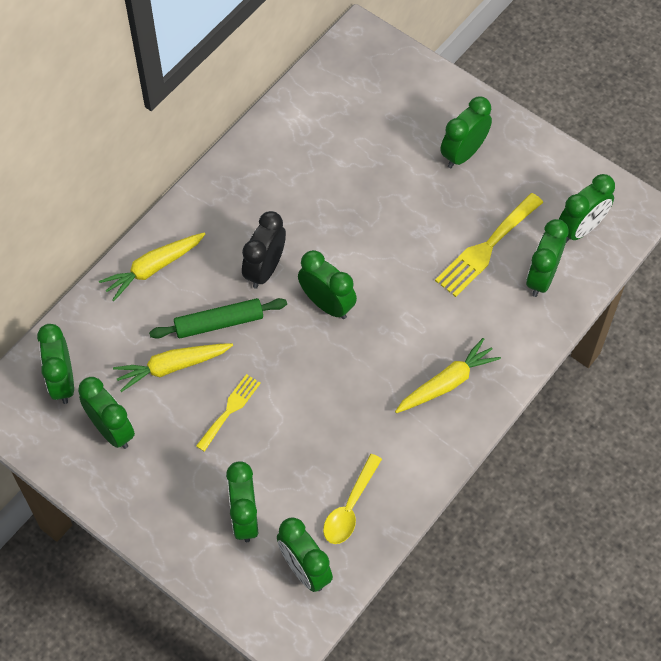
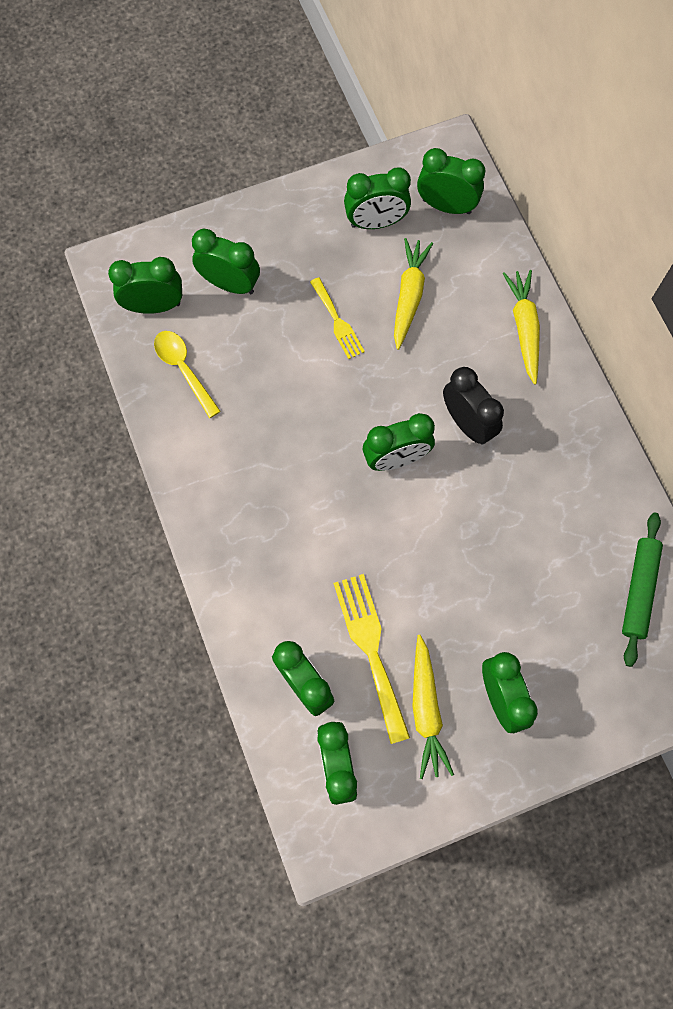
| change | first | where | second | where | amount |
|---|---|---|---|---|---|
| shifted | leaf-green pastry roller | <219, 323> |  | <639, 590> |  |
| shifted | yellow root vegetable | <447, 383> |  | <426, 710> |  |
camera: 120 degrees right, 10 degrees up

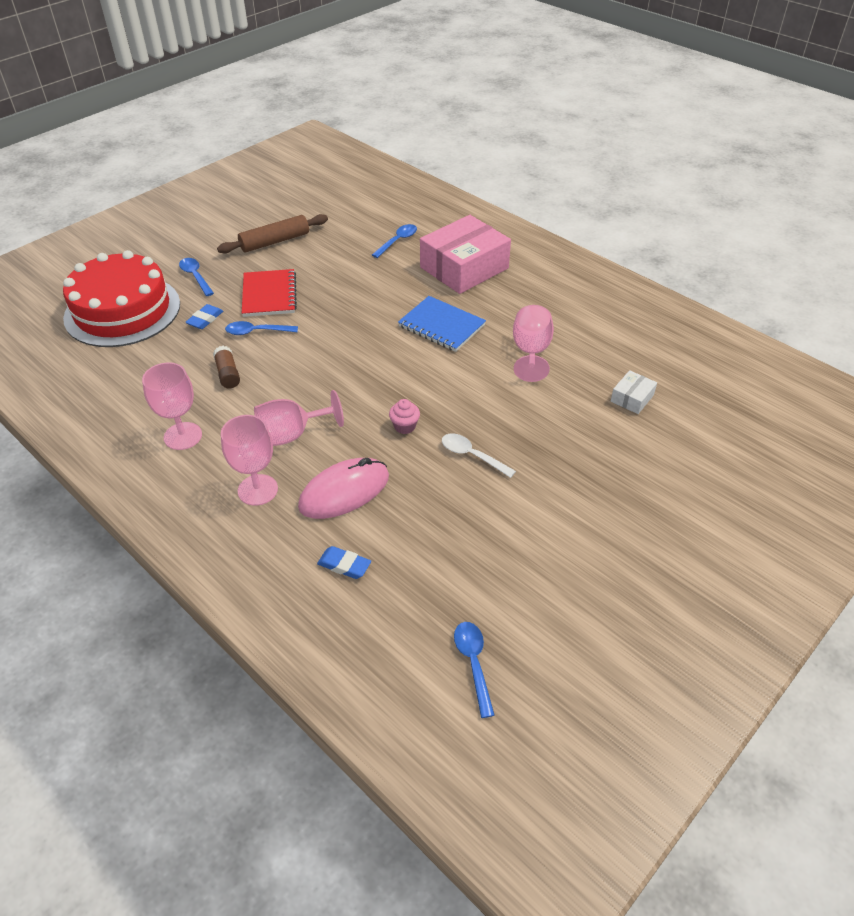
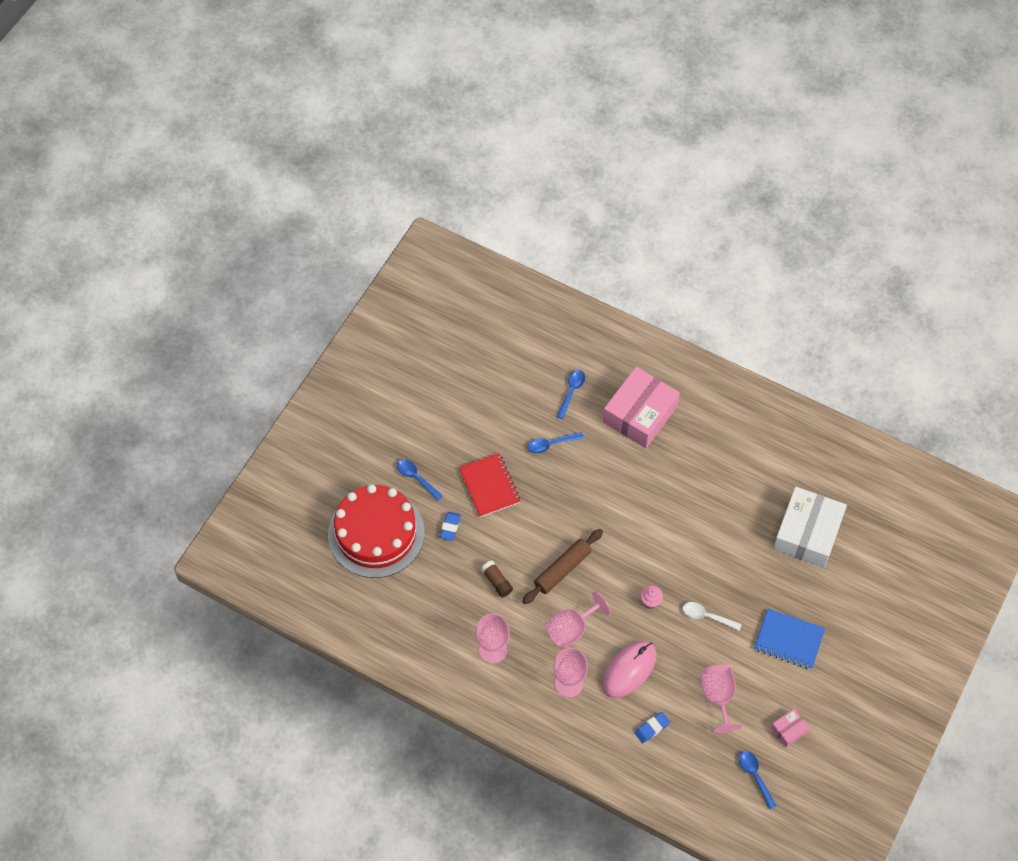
| change | first | where | second | where | amount |
|---|---|---|---|---|---|
| shifted | russet pastry roller | <275, 241> |  | <562, 569> |  |
| shifted | royal blue spoon | <256, 332> |  | <551, 444> |  |
| rotated | royal blue gum eraser | <344, 565> |  | <652, 728> | 45 degrees counterclockwise |
| shifted | royal blue exercise book | <441, 326> |  | <788, 640> |  |
| shifted | rose-pink wine glass | <531, 352> |  | <718, 697> |  |
| scaled | white box | <632, 398> |  | <807, 533> | x2.29 |
| new |  |  | rose-pink box | <789, 730> |  |
camera: 15 degrees left, 15 degrees up

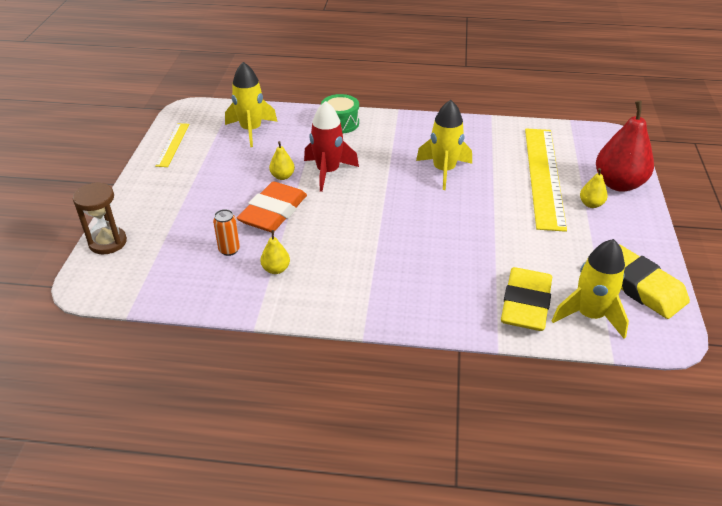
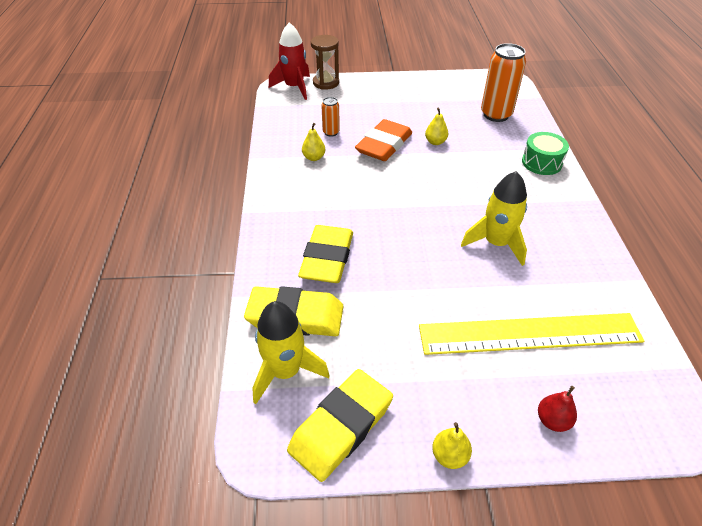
| change | first | where | second | where | amount |
|---|---|---|---|---|---|
| gone | yellow measuring stick | <173, 144> |  |  |  |
| swapped | yellow rocket | <251, 130> | orange-coloured tin | <496, 115> |  |
| rotated | orange-coloured gum eraser | <273, 212> |  | <384, 145> | 75 degrees counterclockwise |
| shifted | red rocket | <328, 172> |  | <294, 87> |  |
| shifted | yellow pear fruit | <591, 204> |  | <449, 455> |  |
| scaled | red pear fruit | <618, 184> |  | <552, 420> | x0.47 |
| new |  |  | yellow gum eraser | <327, 258> |  |
camera: 80 degrees right, 5 degrees up

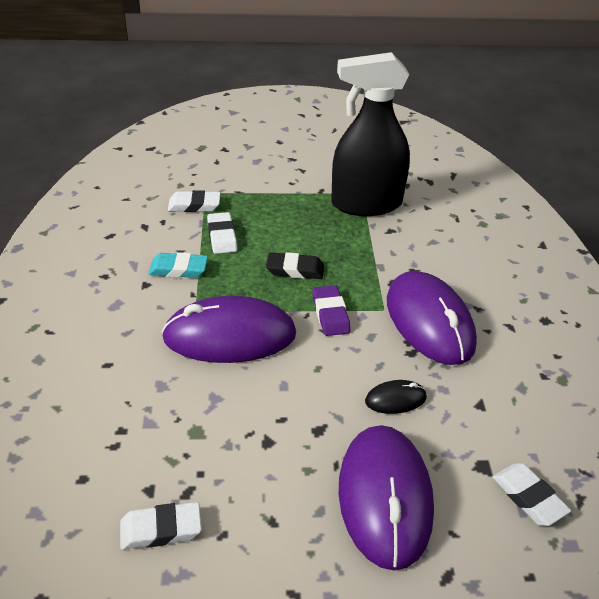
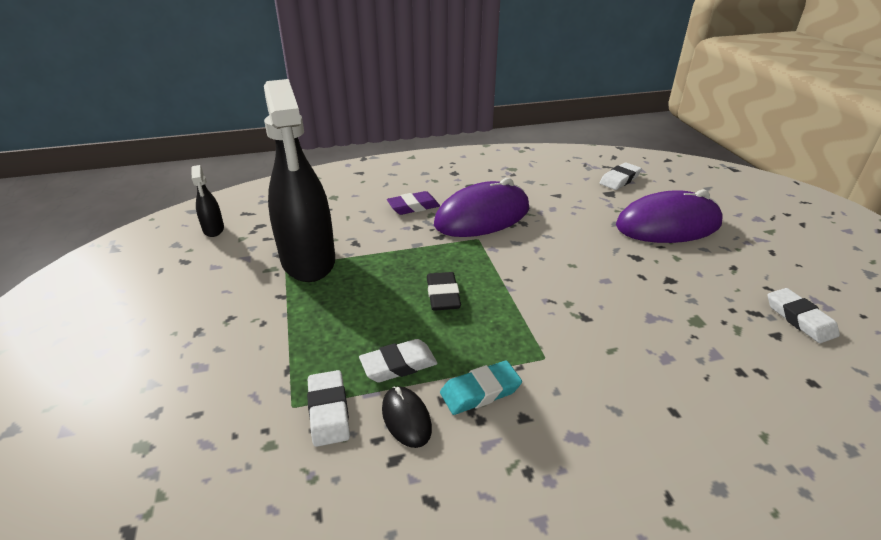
| change | first | where | second | where | amount |
|---|---|---|---|---|---|
| rotated | aqua gum eraser | <178, 269> |  | <480, 391> | 75 degrees clockwise |
| gone | violet mouse | <229, 336> |  |  |  |
| shifted | violet gum eraser | <330, 314> |  | <413, 207> |  |
| shifted | black mouse | <395, 399> |  | <406, 418> |  |
| new |  |  | black spray bottle | <213, 229> |  |
camera: 100 degrees left, 5 degrees down

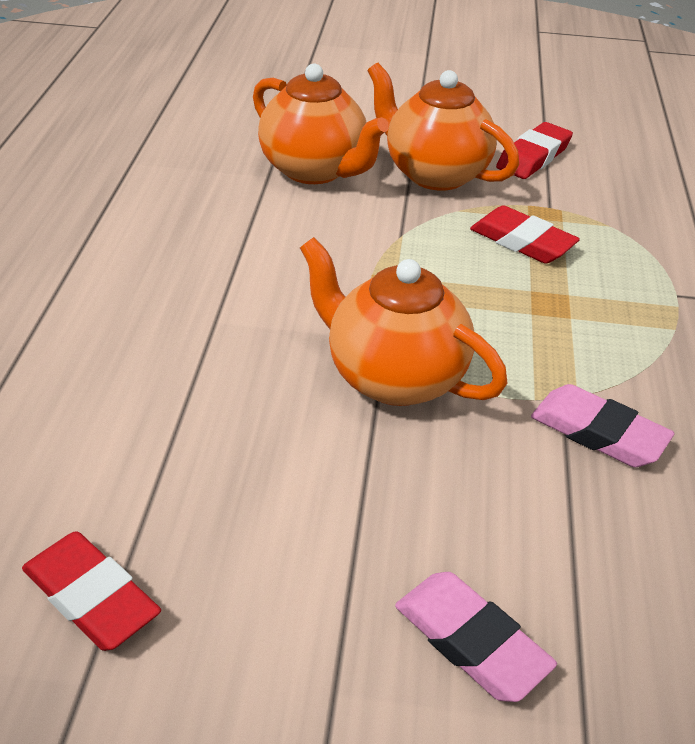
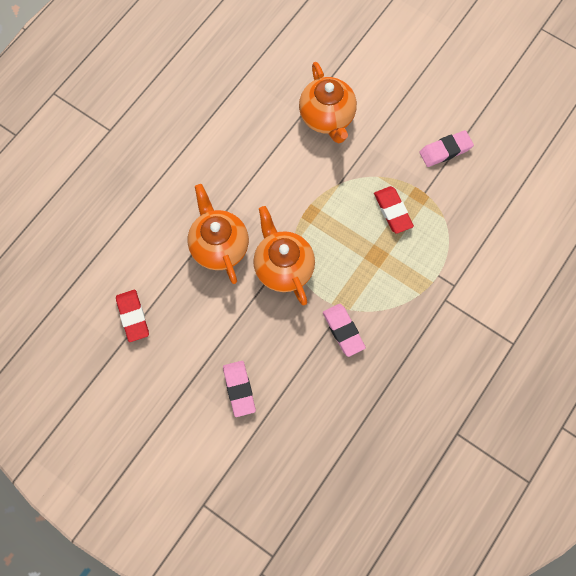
| change | first | where | second | where | amount |
|---|---|---|---|---|---|
| shifted | orange-coloured china teapot | <434, 173> |  | <219, 246> |  |
| repainted | red gum eraser | <533, 157> | rose-pink gum eraser | <445, 150> |  |
camera: 30 degrees right, 30 degrees up

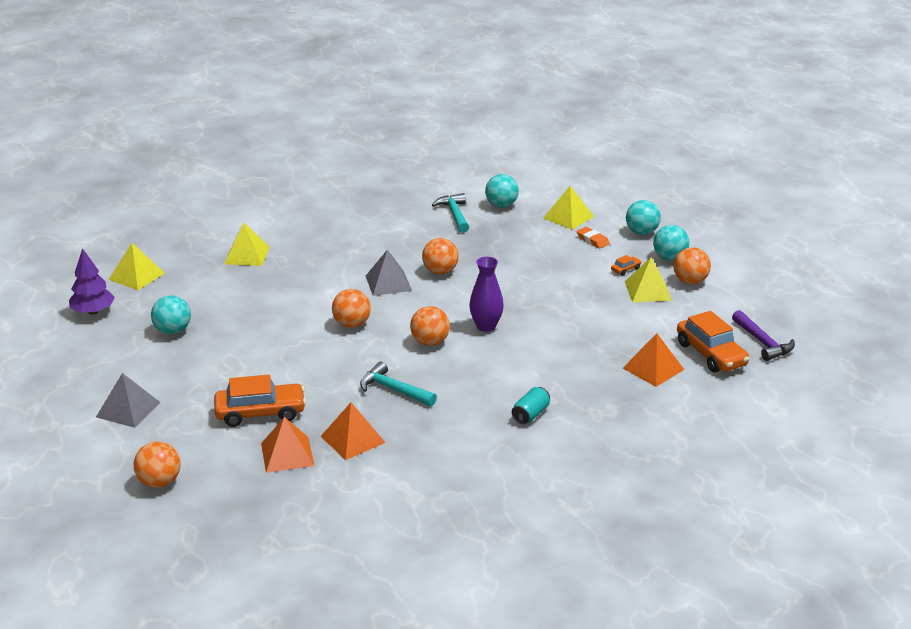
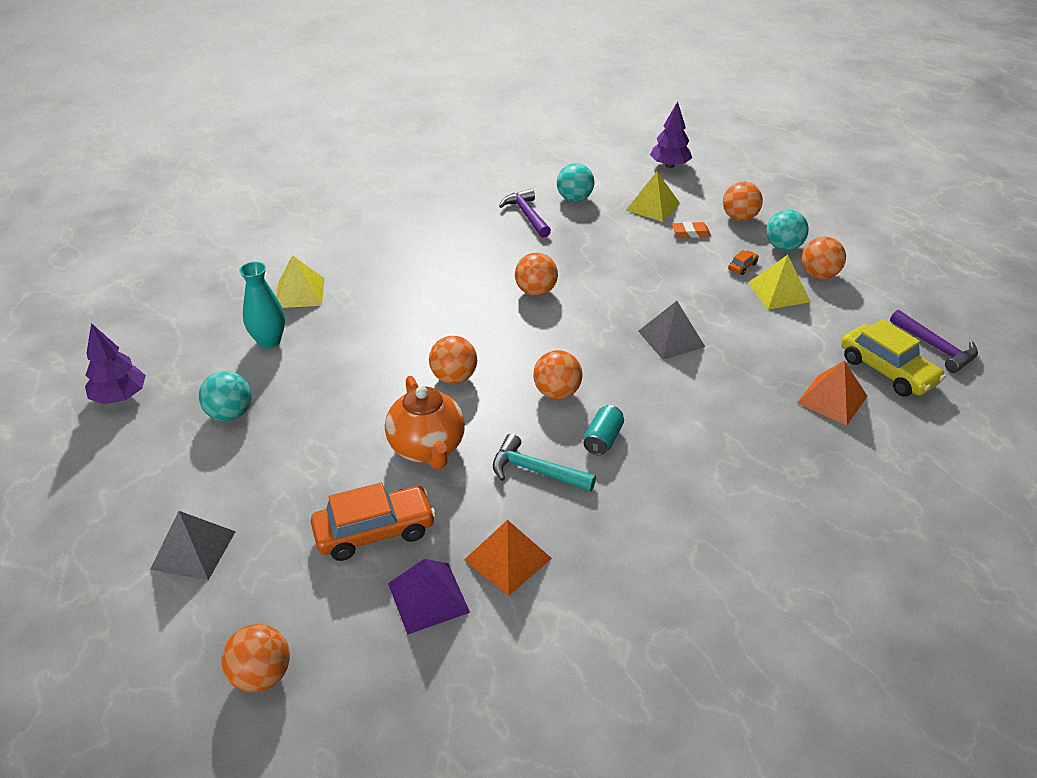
| change | first | where | second | where | amount |
|---|---|---|---|---|---|
| gone | yellow pyramid | <136, 276> |  |  |  |
| repainted | orange-coloured pyramid | <287, 454> | violet pyramid | <428, 597> |  |
| shifted | gray pyramid | <388, 283> |  | <671, 338> |  |
| repainted | aqua claw hammer | <454, 214> | violet claw hammer | <527, 215> |  |
| gone | violet flower vase | <486, 326> |  |  |  |
| shifted | aqua tin | <530, 414> |  | <603, 439> |  |
| rotated | orange-coloured gum eraser | <592, 240> |  | <690, 233> | 45 degrees counterclockwise |
| repainted | aqua play ball | <641, 232> | orange-coloured play ball | <739, 218> |  |
| repainted | orange-coloured car | <711, 354> | yellow car | <887, 371> |  |
| new |  |  | aqua flower vase | <269, 341> |  |
| new |  |  | orange-coloured china teapot | <427, 448> |  |
| new |  |  | violet toy tree | <669, 165> |  |
camera: 10 degrees left, 10 degrees up

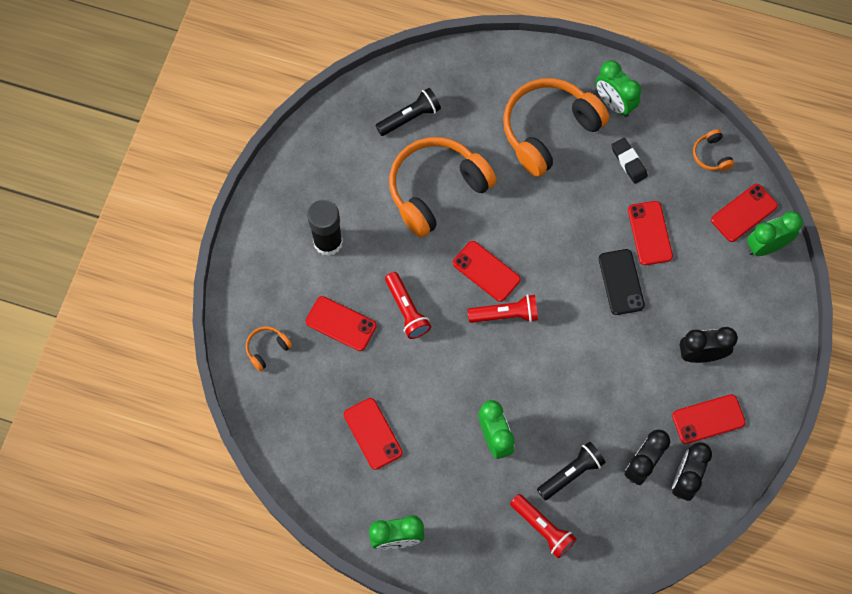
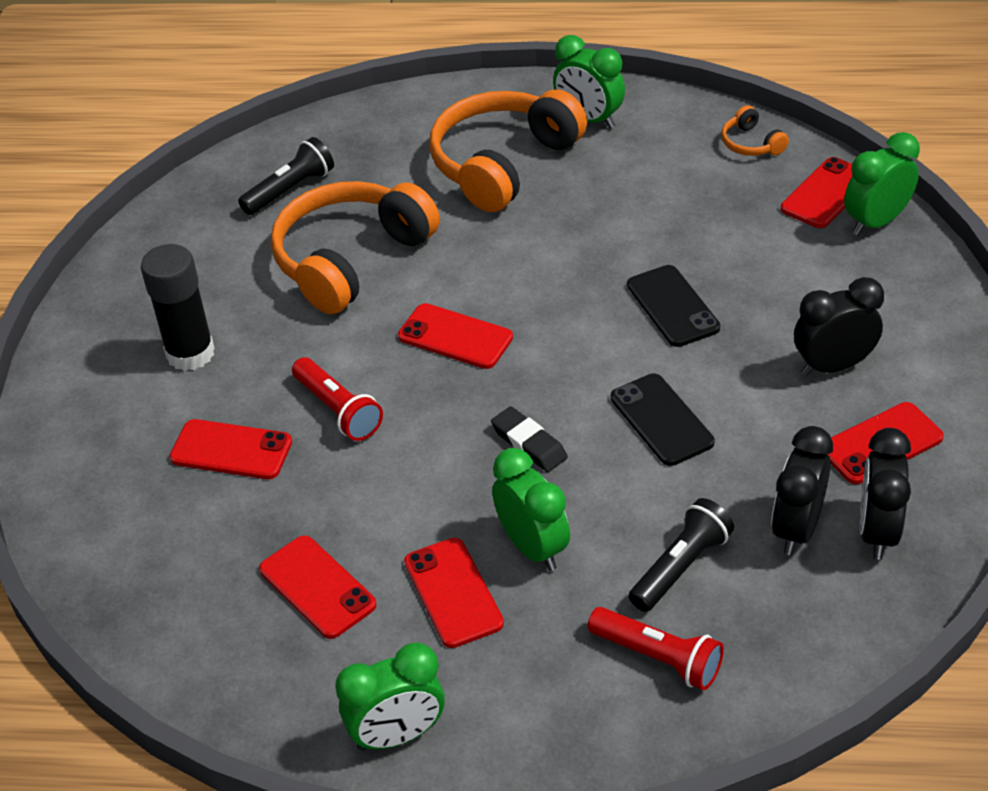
| change | first | where | second | where | amount |
|---|---|---|---|---|---|
| gone | orange-coloured headset | <267, 349> |  |  |  |
| gone | red pocket torch | <505, 314> |  |  |  |
| shifted | black gum eraser | <628, 162> |  | <529, 443> |  |
| shifted | red phone | <649, 233> |  | <453, 593> |  |
| new |  |  | black phone | <661, 420> |  |
camera: 10 degrees left, 25 degrees down

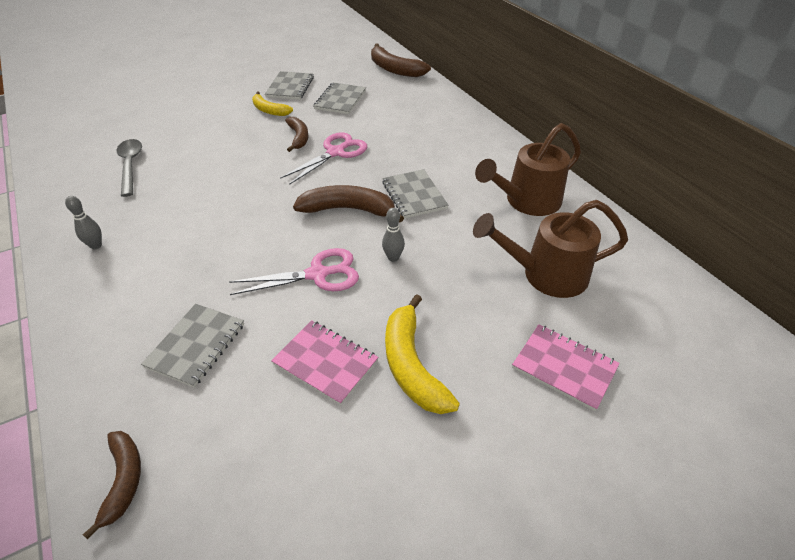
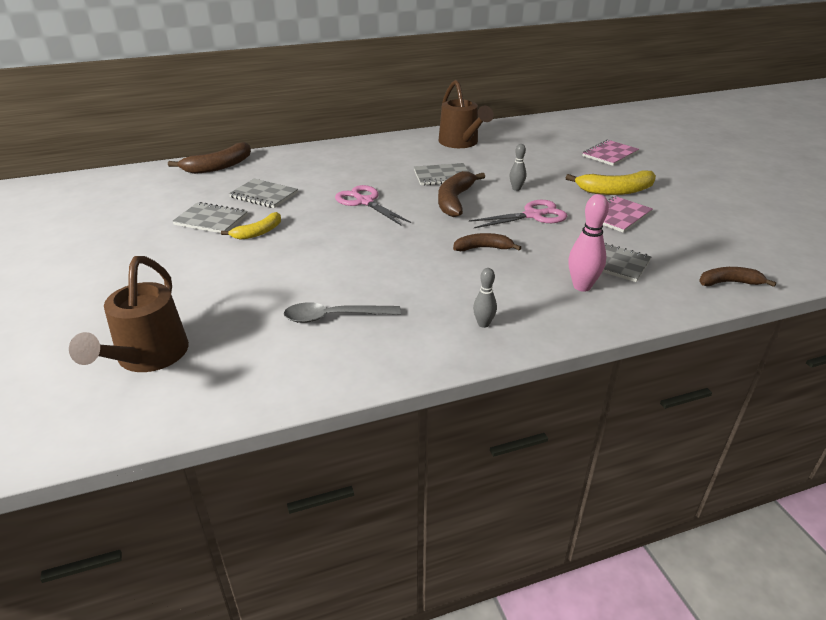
| change | first | where | second | where | amount |
|---|---|---|---|---|---|
| rotated | rose-pink shears | <317, 274> |  | <533, 215> | 75 degrees clockwise |
| shifted | russet banana | <298, 137> |  | <483, 248> |  |
| shifted | russet watering pot | <545, 275> |  | <147, 358> |  |
| new |  |  | rose-pink bowling pin | <582, 286> |  |
camera: 80 degrees left, 10 degrees down

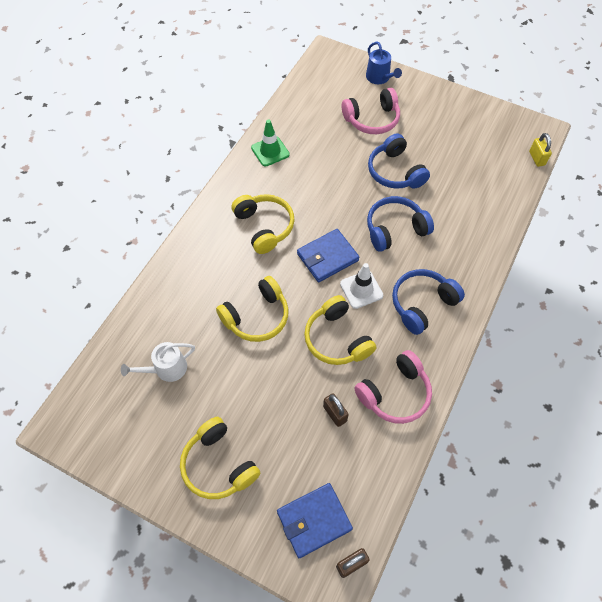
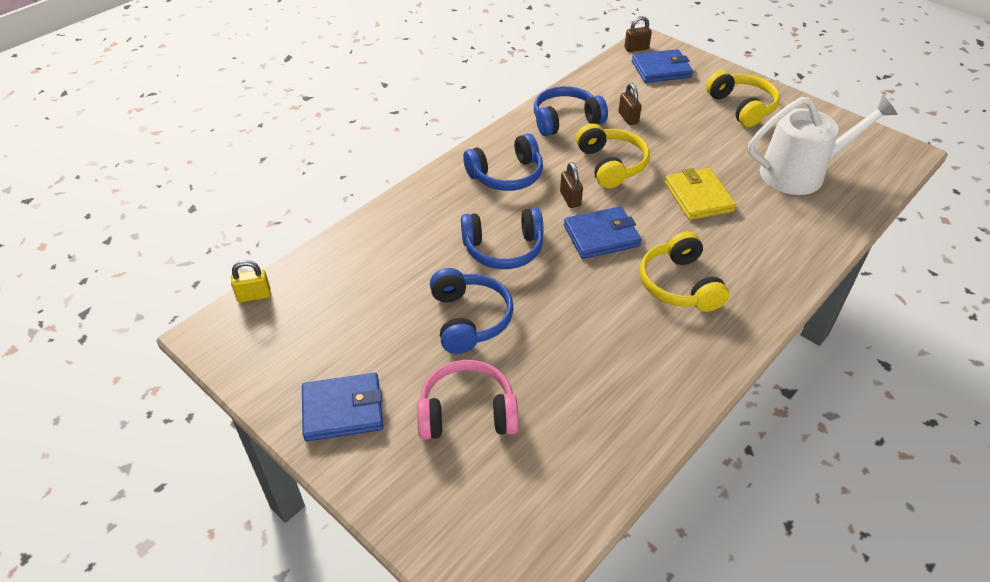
| change | first | where | second | where | amount |
|---|---|---|---|---|---|
| scaled | white watering pot | <167, 369> |  | <800, 173> | x1.82 |
| swapped | yellow headset | <256, 316> | yellow wallet | <698, 197> |  |
| gone | leaf-green traffic cone | <270, 151> |  |  |  |
| swapped | white traffic cone | <361, 289> | russet padlock | <570, 199> |  |
| repainted | rose-pink headset | <395, 393> | royal blue headset | <566, 120> |  |
| gone | royal blue watering pot | <379, 78> |  |  |  |
| rotated | yellow padlock | <537, 158> |  | <254, 295> | 75 degrees clockwise |
| new |  |  | royal blue wallet | <343, 409> |  |
camera: 165 degrees left, 15 degrees down

